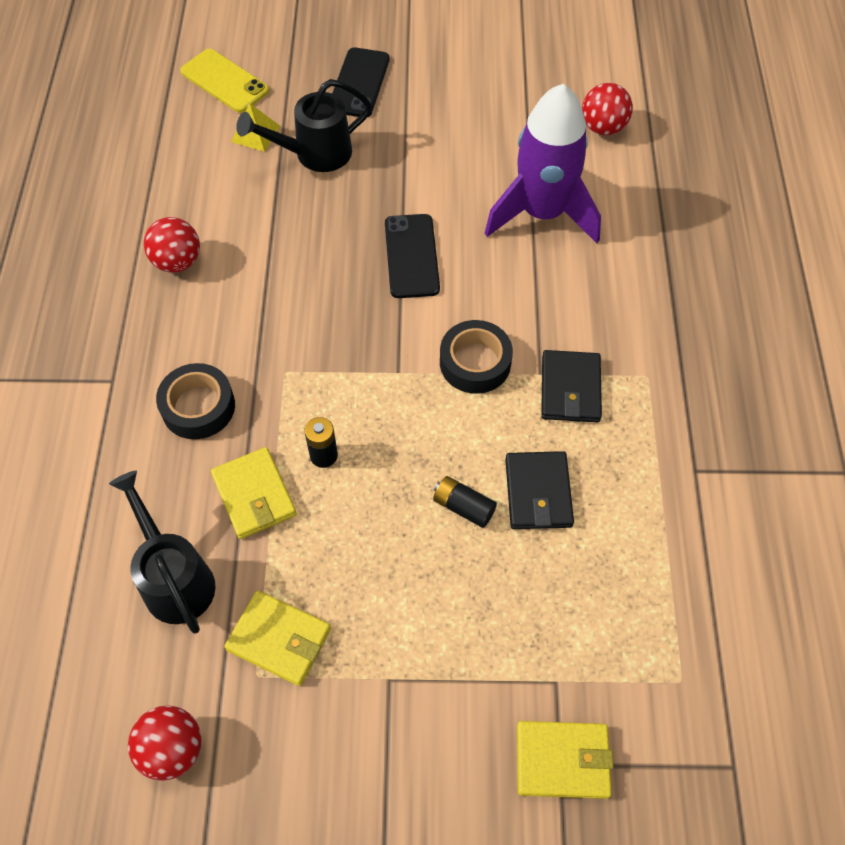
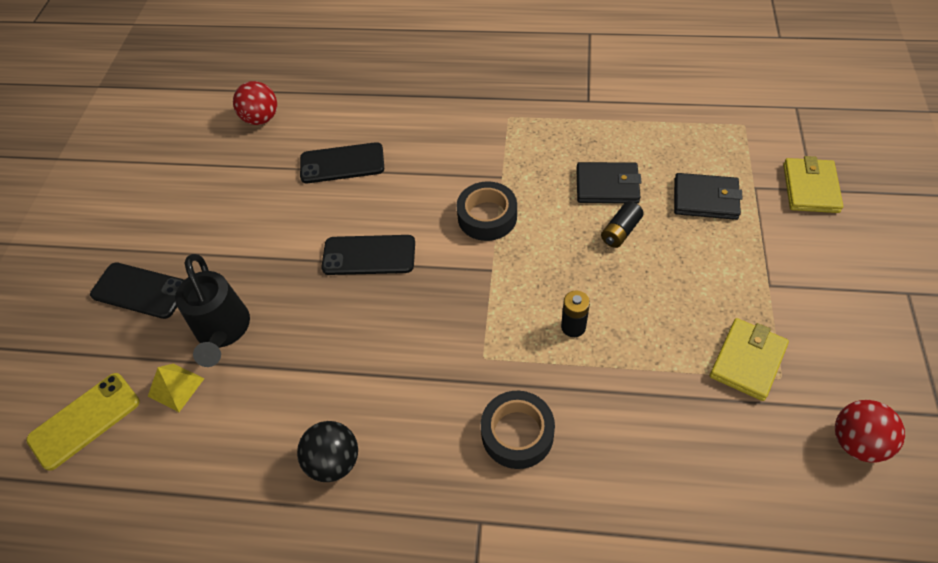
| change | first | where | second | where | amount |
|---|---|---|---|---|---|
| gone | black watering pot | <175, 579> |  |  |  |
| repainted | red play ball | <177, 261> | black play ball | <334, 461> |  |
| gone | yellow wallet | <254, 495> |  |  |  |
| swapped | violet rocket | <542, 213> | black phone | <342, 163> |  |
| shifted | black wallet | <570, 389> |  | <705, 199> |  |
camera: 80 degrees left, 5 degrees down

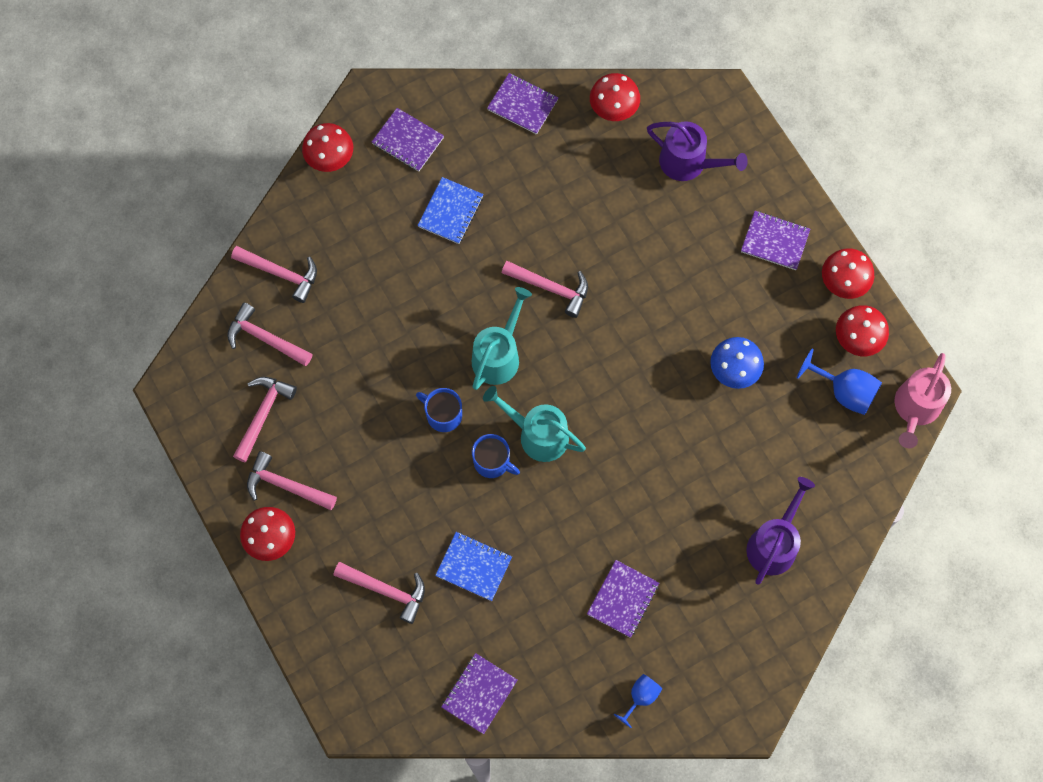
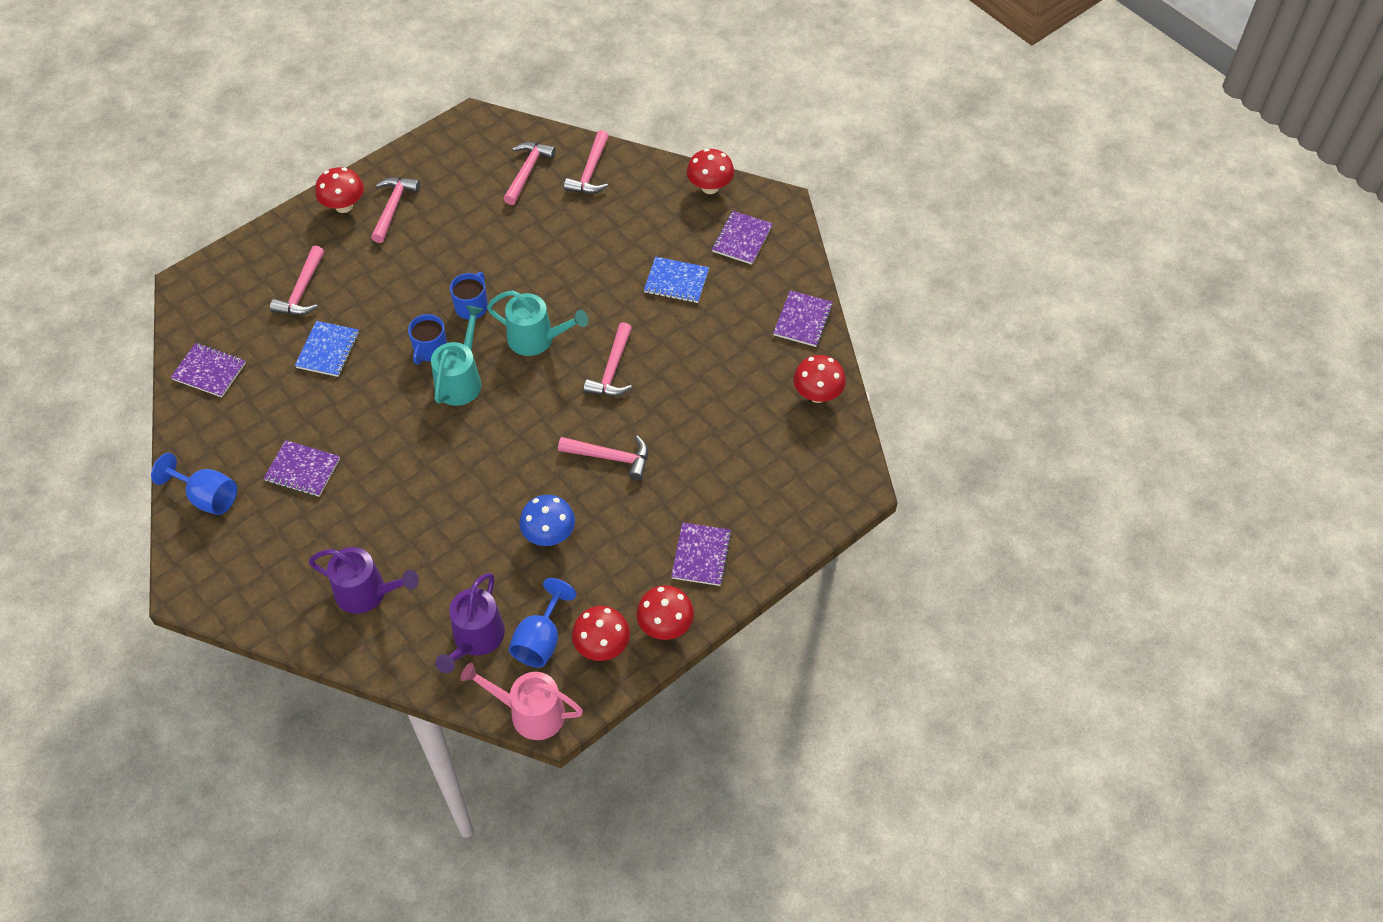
| change | first | where | second | where | amount |
|---|---|---|---|---|---|
| shifted | rose-pink claw hammer | <263, 414> |  | <610, 457> |  |
| scaled | royal blue wine glass | <640, 697> |  | <207, 497> | x1.62 |
| shifted | violet watering pot | <688, 163> |  | <476, 638> |  |
camera: 80 degrees right, 15 degrees down

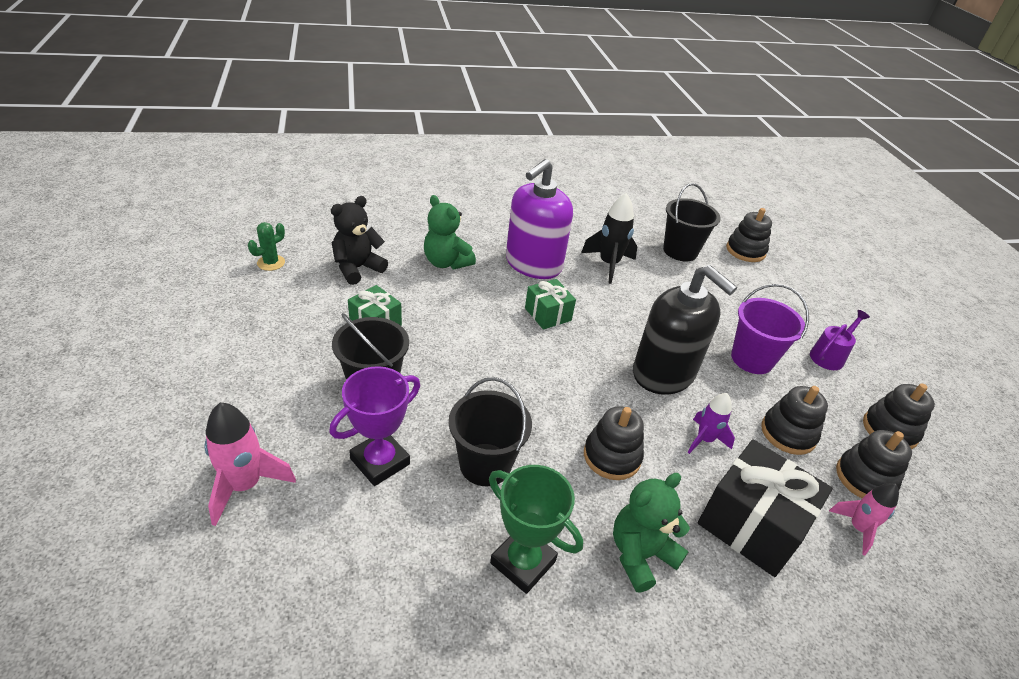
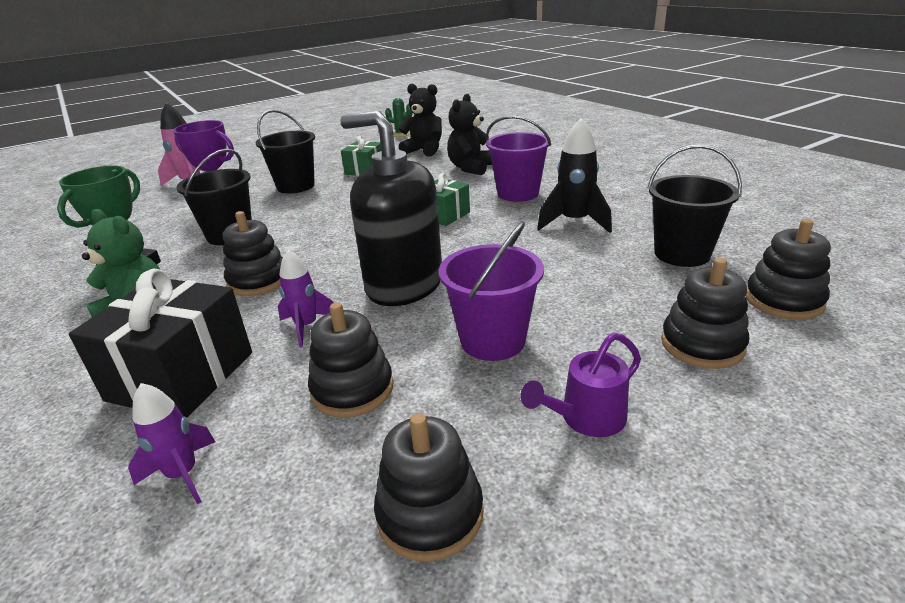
| change | first | where | second | where | amount |
|---|---|---|---|---|---|
| repainted | leaf-green teddy bear | <446, 262> | black teddy bear | <471, 168> |  |
| swapped | violet soap pump | <533, 264> | violet sand bucket | <518, 193> |  |
| rotated | black soap pump | <663, 373> |  | <404, 285> | 90 degrees clockwise |
| rotated | violet watering pot | <829, 356> |  | <585, 419> | 120 degrees clockwise |
| repainted | rose-pink rocket | <857, 528> | violet rocket | <183, 474> |  |
| shifted | black ring stacker | <865, 478> |  | <702, 344> |  |
camera: 75 degrees right, 10 degrees down

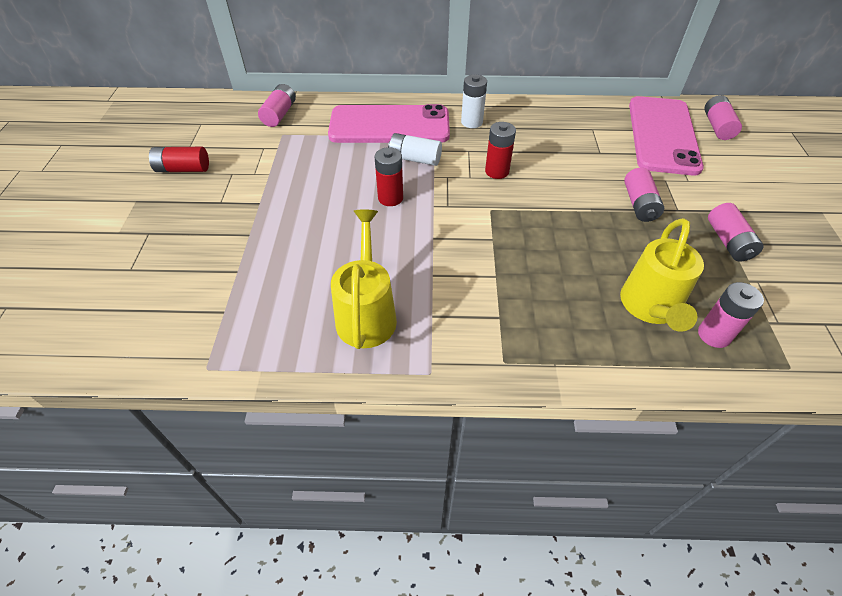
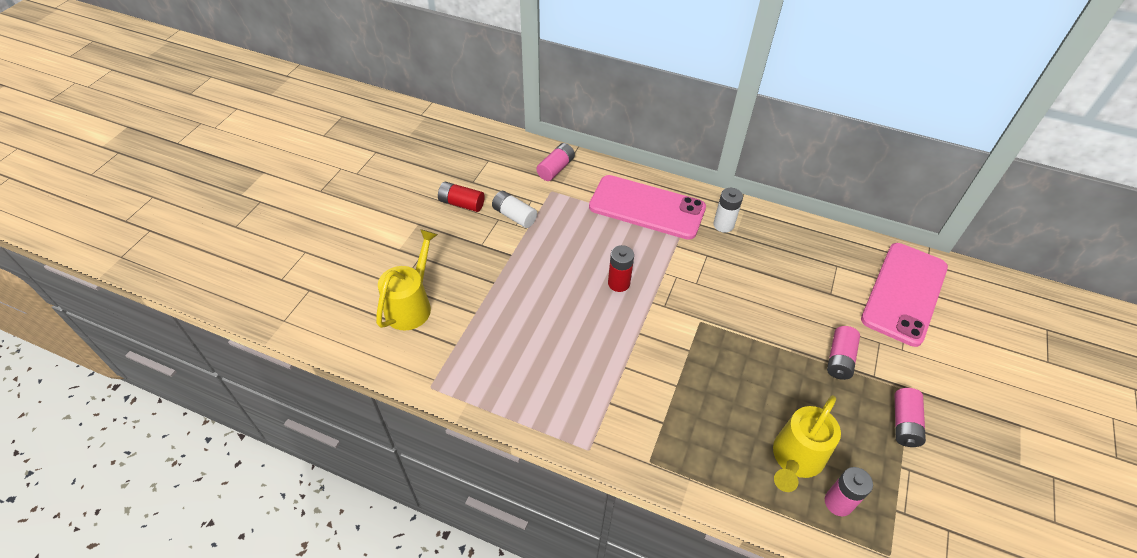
| change | first | where | second | where | amount |
|---|---|---|---|---|---|
| shifted | yellow watering pot | <367, 313> |  | <412, 304> |  |
| shifted | white power cell | <415, 159> |  | <514, 216> |  |
| gone | red power cell | <497, 171> |  |  |  |
| gone | rose-pink power cell | <717, 126> |  |  |  |
camera: 20 degrees right, 0 degrees up

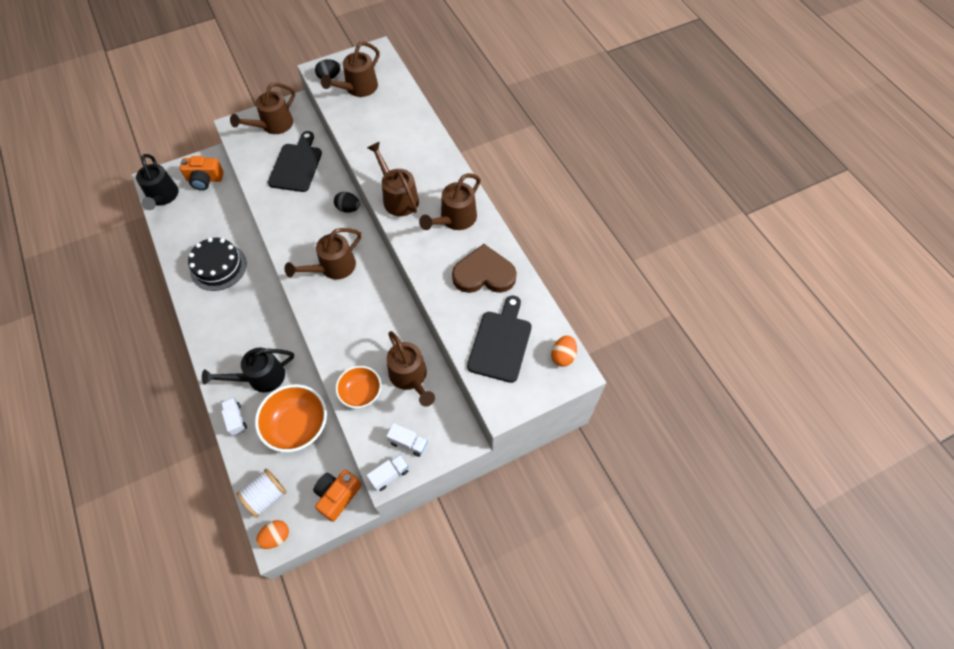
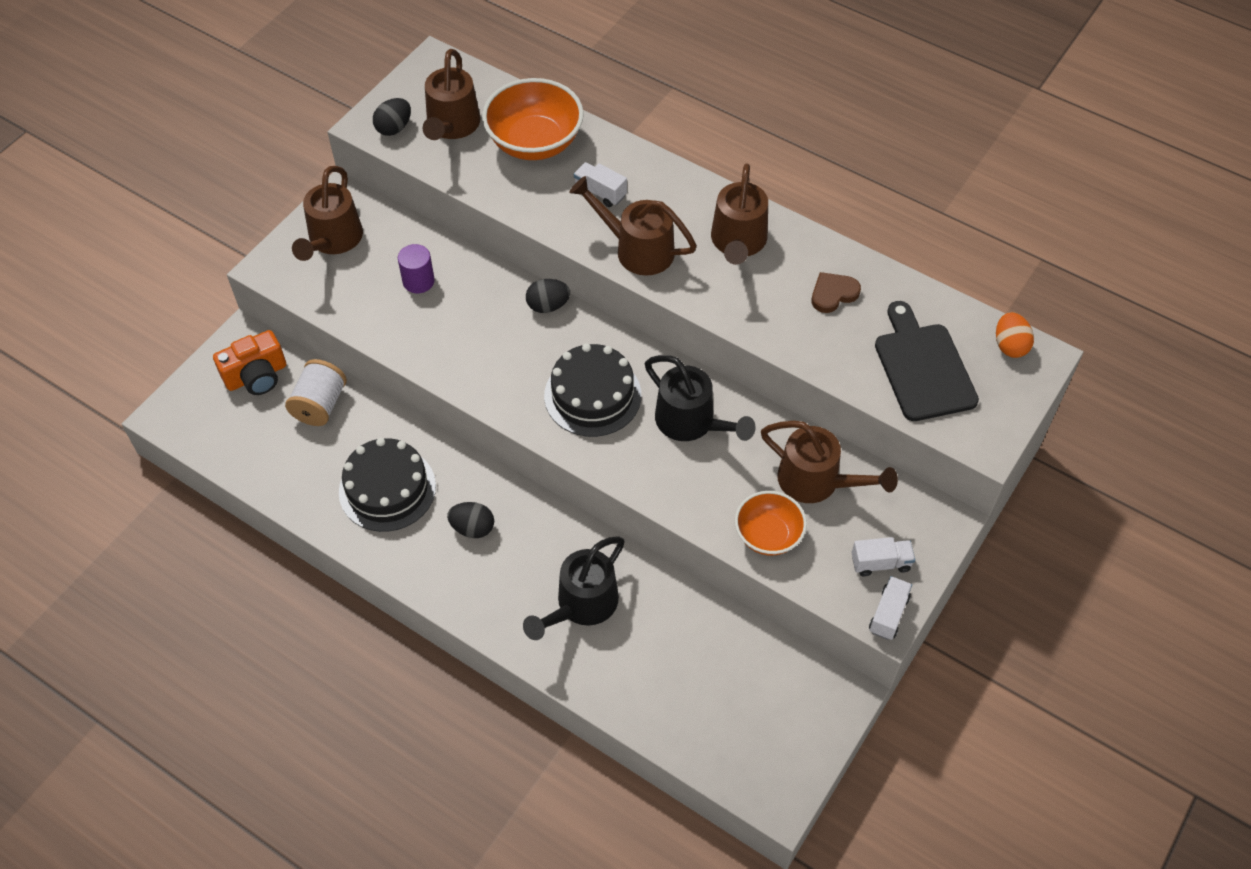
| change | first | where | second | where | amount |
|---|---|---|---|---|---|
| shifted | black watering pot | <162, 197> |  | <692, 423> |  |
| shifted | white lorry | <236, 419> |  | <600, 192> |  |
| shifted | white bobbin | <266, 496> |  | <320, 405> |  |
| shifted | orange-coloured bowl | <297, 426> |  | <534, 142> |  |
| gone | orange-coloured egg | <276, 537> |  |  |  |
| swapped | black bread board | <296, 165> | violet cylinder | <418, 281> |  |
| swapped | russet watering pot | <332, 268> | black cake | <592, 395> |  |
| gone | orange-coloured photo camera | <337, 496> |  |  |  |
| scaled | russet heart | <484, 274> |  | <833, 294> | x0.54 |
| new |  |  | black egg | <472, 528> |  |
camera: 30 degrees left, 5 degrees down

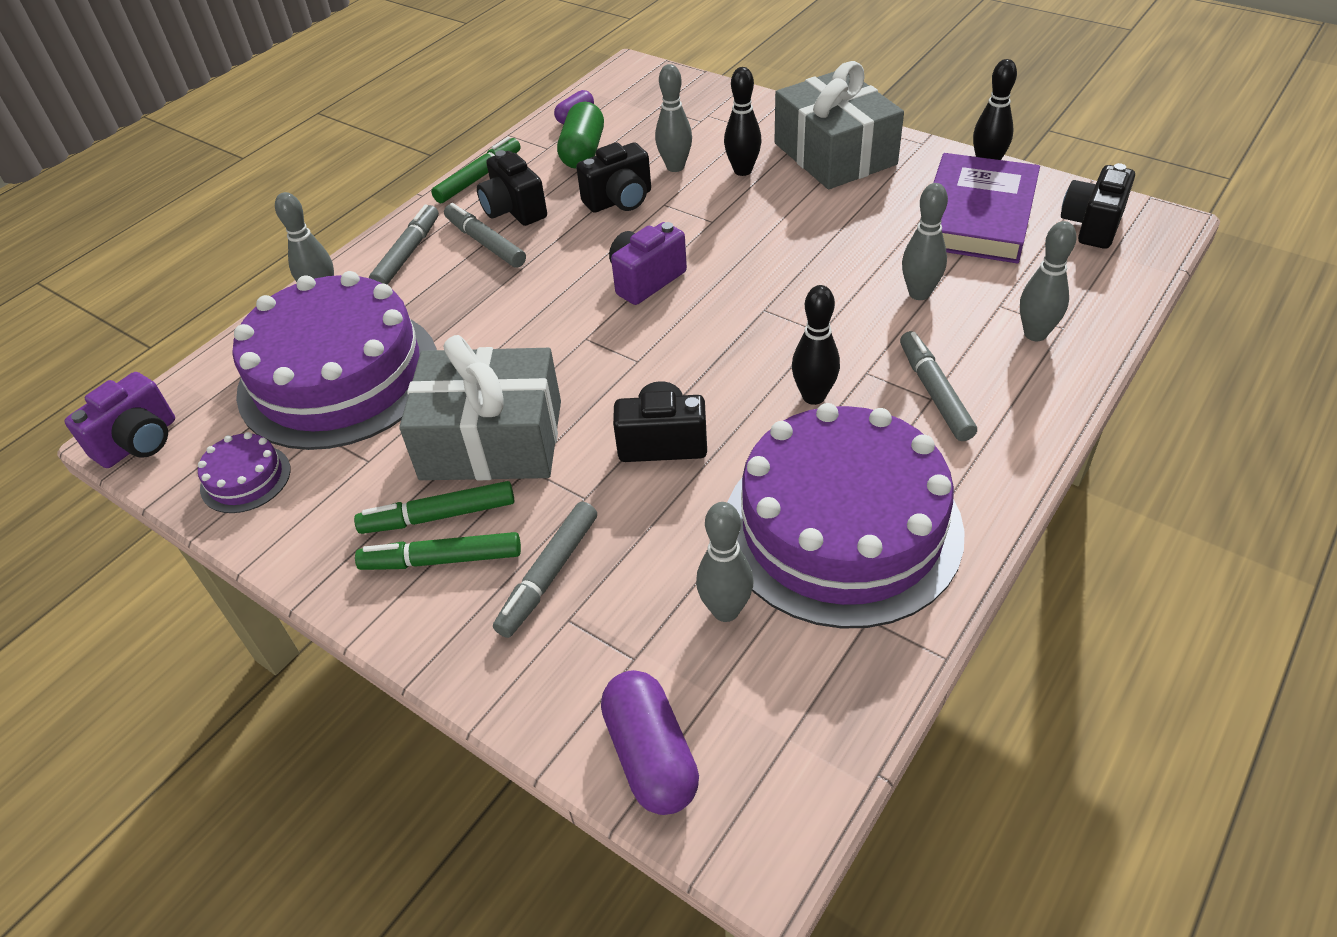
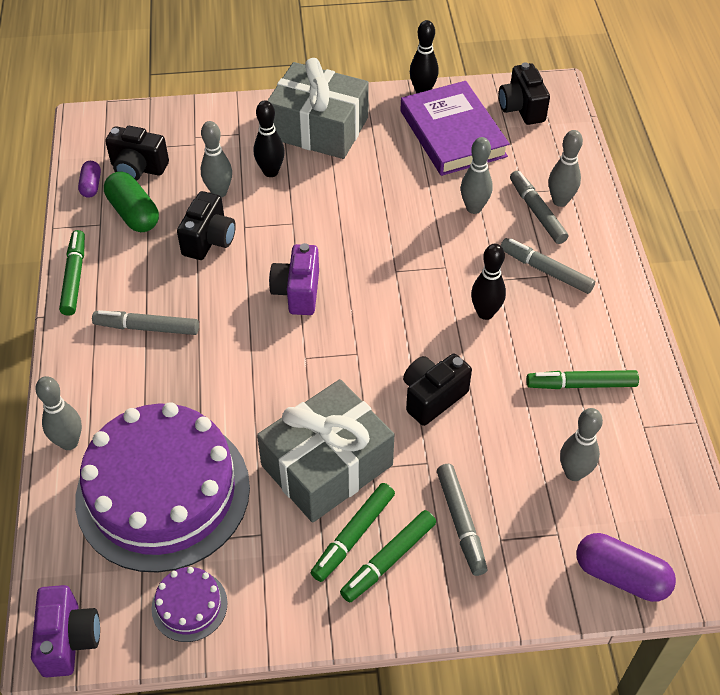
| change | first | where | second | where | amount |
|---|---|---|---|---|---|
| shifted | gray marker | <408, 254> |  | <537, 212> |  |
| shifted | black photo camera | <514, 210> |  | <138, 168> |  |
| swapped | violet cake | <842, 527> | leaf-green marker | <581, 384> |  |
camera: 45 degrees left, 5 degrees up

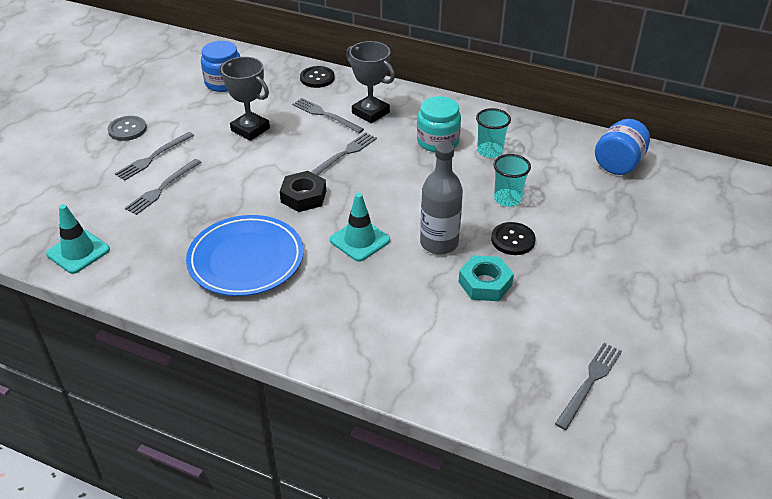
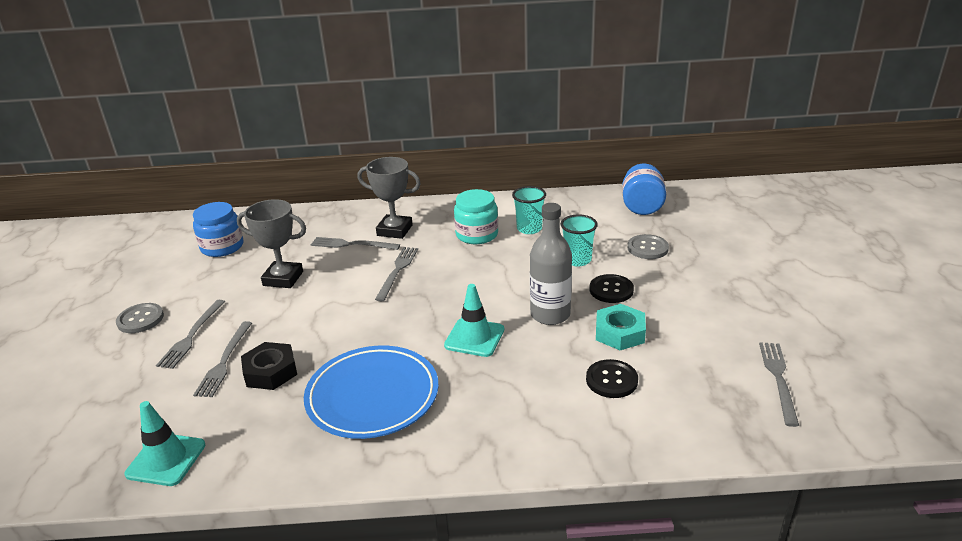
| change | first | where | second | where | amount |
|---|---|---|---|---|---|
| shifted | black hexagon nut | <303, 196> |  | <270, 372> |  |
| shifted | black shirt button | <317, 78> |  | <611, 380> |  |
| new |  |  | gray shirt button | <647, 248> |  |
camera: 25 degrees left, 10 degrees down

